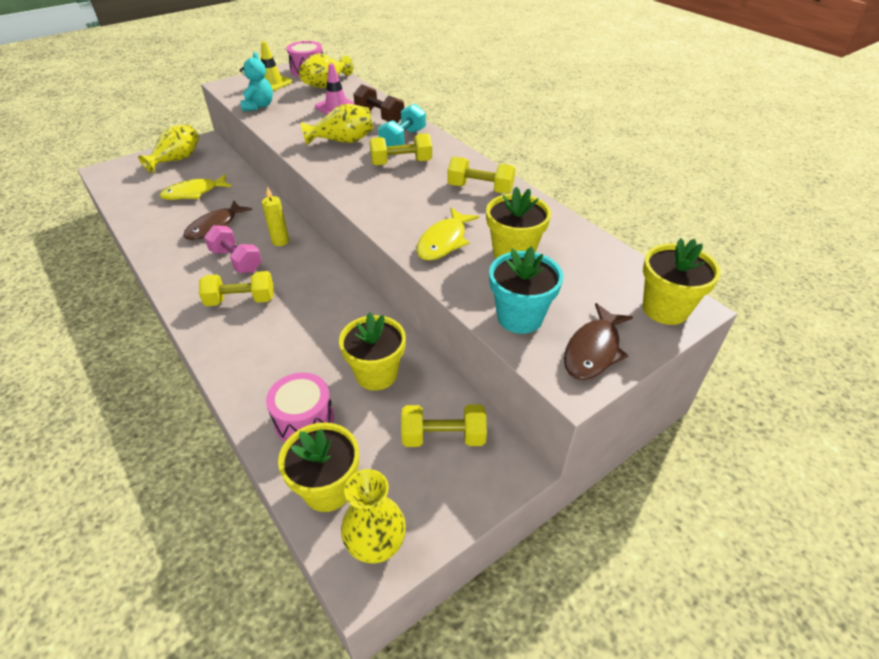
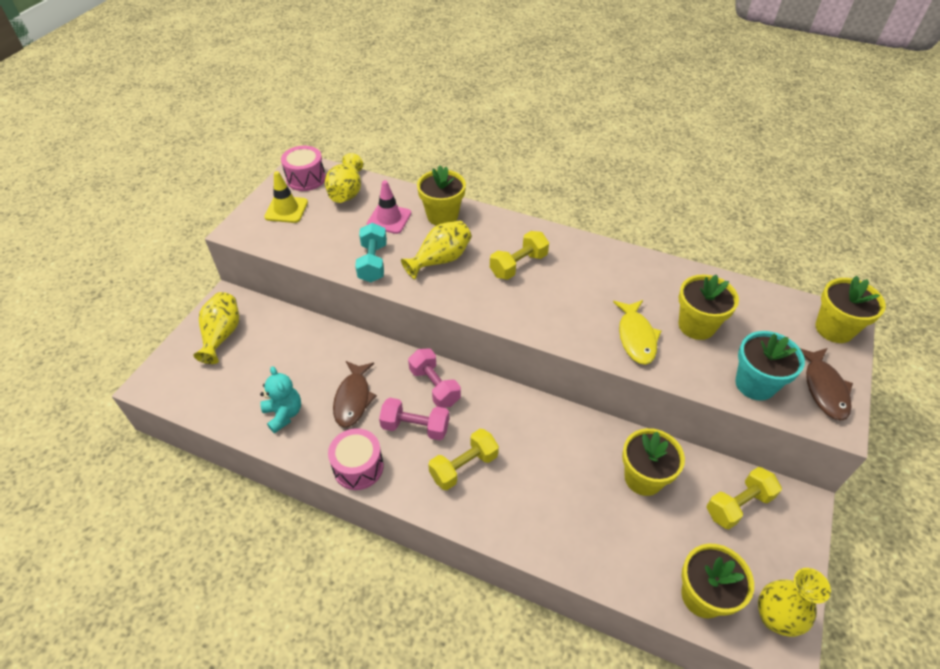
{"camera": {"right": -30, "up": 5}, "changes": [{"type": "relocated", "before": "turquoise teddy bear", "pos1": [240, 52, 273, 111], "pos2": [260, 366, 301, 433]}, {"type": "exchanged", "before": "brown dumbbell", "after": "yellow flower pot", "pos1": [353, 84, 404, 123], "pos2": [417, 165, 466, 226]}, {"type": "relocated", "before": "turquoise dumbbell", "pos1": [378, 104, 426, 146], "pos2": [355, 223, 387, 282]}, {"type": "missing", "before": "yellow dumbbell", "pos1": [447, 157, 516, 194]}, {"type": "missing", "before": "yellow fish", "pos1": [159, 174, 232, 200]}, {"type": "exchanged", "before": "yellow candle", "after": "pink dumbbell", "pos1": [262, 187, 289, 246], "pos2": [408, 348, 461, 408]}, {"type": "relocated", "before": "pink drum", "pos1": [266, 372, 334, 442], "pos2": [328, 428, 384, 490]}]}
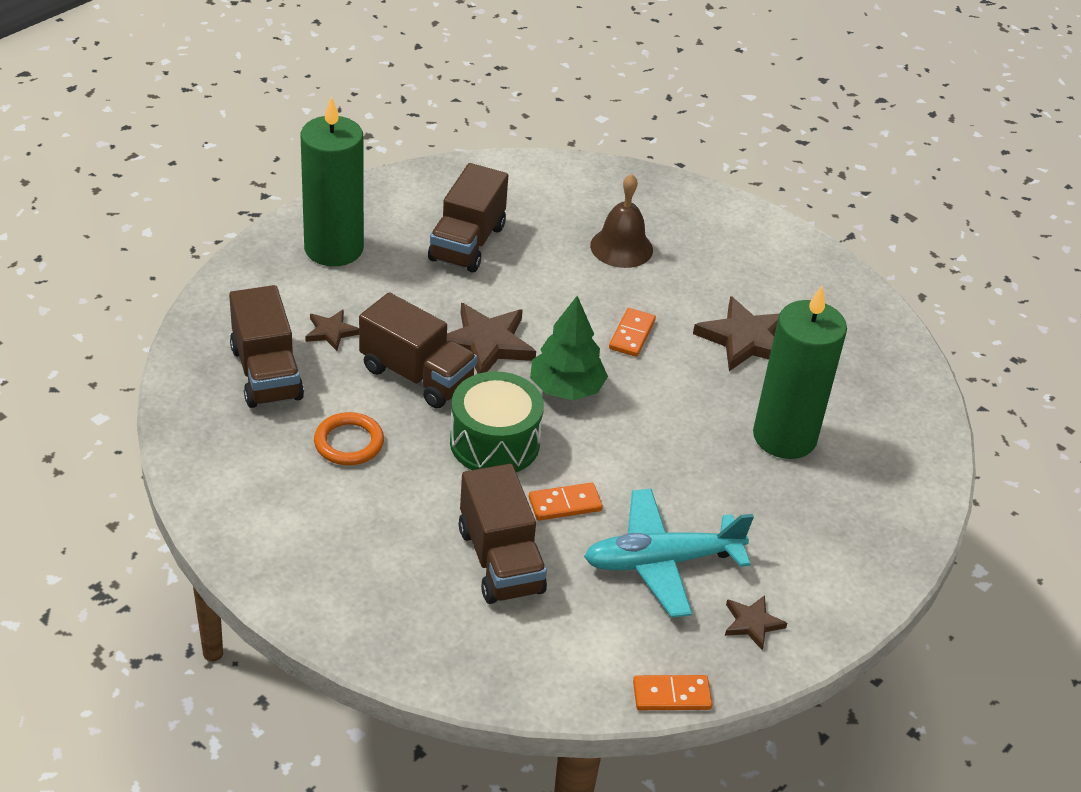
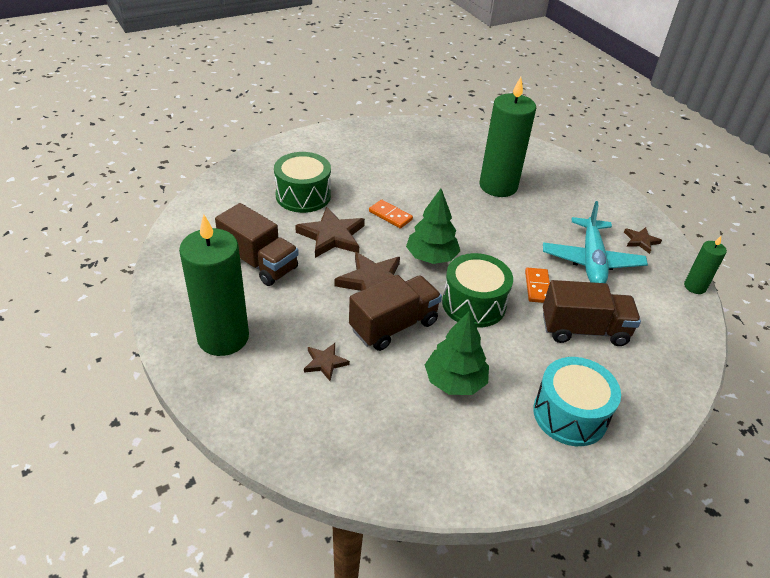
{"camera": {"right": -70, "up": 0}, "changes": [{"type": "exchanged", "before": "brown bell", "after": "green drum", "pos1": [590, 174, 653, 268], "pos2": [274, 152, 331, 213]}, {"type": "missing", "before": "brown truck", "pos1": [229, 285, 304, 408]}, {"type": "relocated", "before": "brown star", "pos1": [693, 296, 779, 371], "pos2": [295, 207, 365, 258]}, {"type": "exchanged", "before": "orange ring", "after": "green tree", "pos1": [314, 412, 384, 465], "pos2": [425, 311, 489, 395]}, {"type": "exchanged", "before": "orange domino", "after": "green candle", "pos1": [633, 675, 712, 710], "pos2": [684, 236, 727, 294]}, {"type": "appeared", "after": "turquoise drum", "pos2": [533, 357, 621, 446]}]}
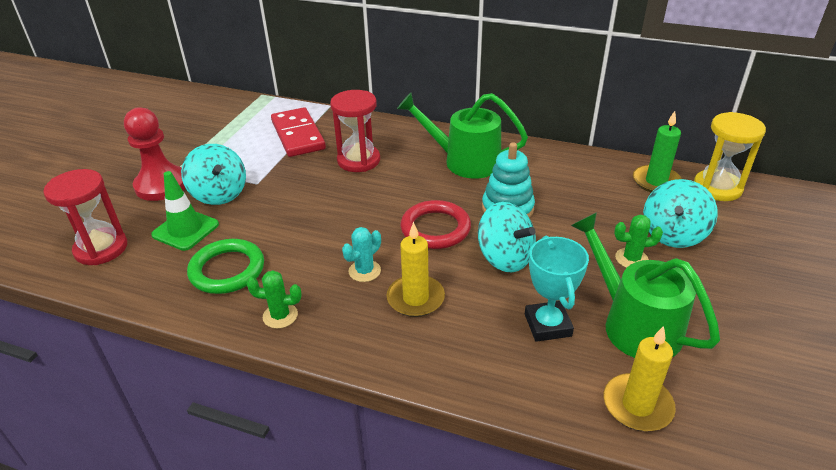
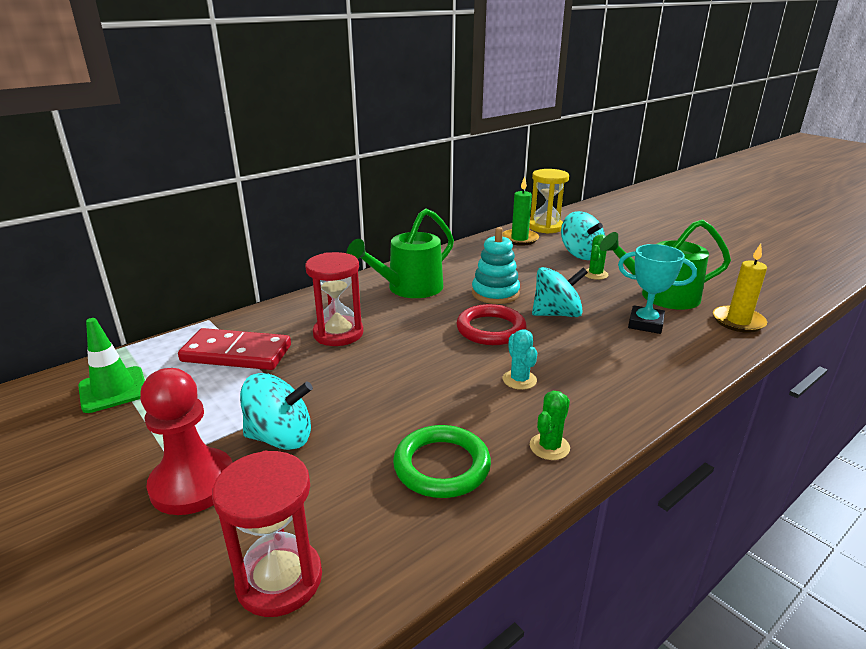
{"camera": {"right": -60, "up": -10}, "changes": [{"type": "relocated", "before": "green traffic cone", "pos1": [151, 171, 219, 251], "pos2": [78, 318, 145, 413]}, {"type": "missing", "before": "yellow candle", "pos1": [387, 222, 445, 317]}]}
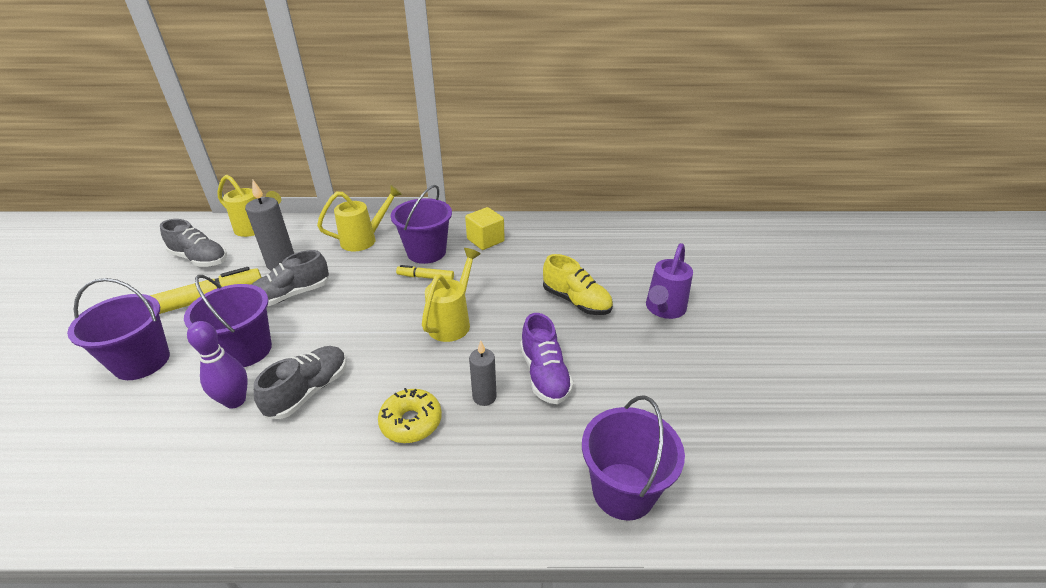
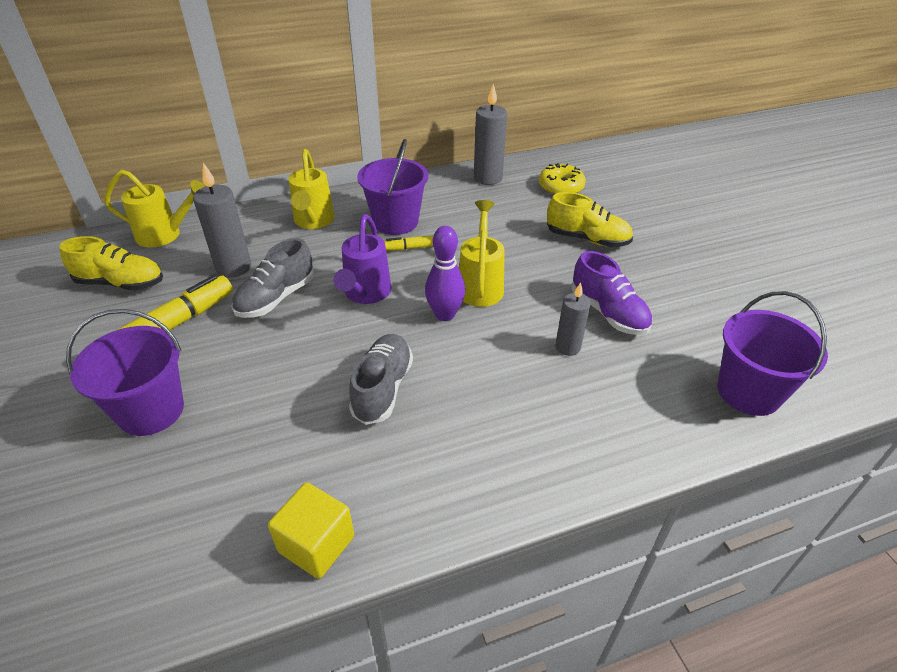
{"camera": {"right": -20, "up": 5}, "changes": [{"type": "spun", "before": "yellow watering can", "pos1": [317, 185, 402, 251], "pos2": [289, 149, 335, 229], "turn": 135}, {"type": "relocated", "before": "yellow cube", "pos1": [465, 207, 505, 250], "pos2": [268, 483, 354, 579]}, {"type": "colour", "before": "grey shoe", "after": "yellow shoe", "pos1": [160, 219, 227, 267], "pos2": [59, 236, 163, 291]}, {"type": "relocated", "before": "purple watering can", "pos1": [646, 243, 693, 319], "pos2": [334, 214, 392, 304]}, {"type": "missing", "before": "purple bucket", "pos1": [184, 275, 272, 367]}, {"type": "relocated", "before": "purple bowling pin", "pos1": [187, 321, 248, 409], "pos2": [425, 226, 465, 321]}, {"type": "relocated", "before": "yellow donut", "pos1": [378, 388, 442, 443], "pos2": [539, 163, 586, 195]}, {"type": "appeared", "after": "grey candle", "pos2": [474, 84, 507, 185]}]}
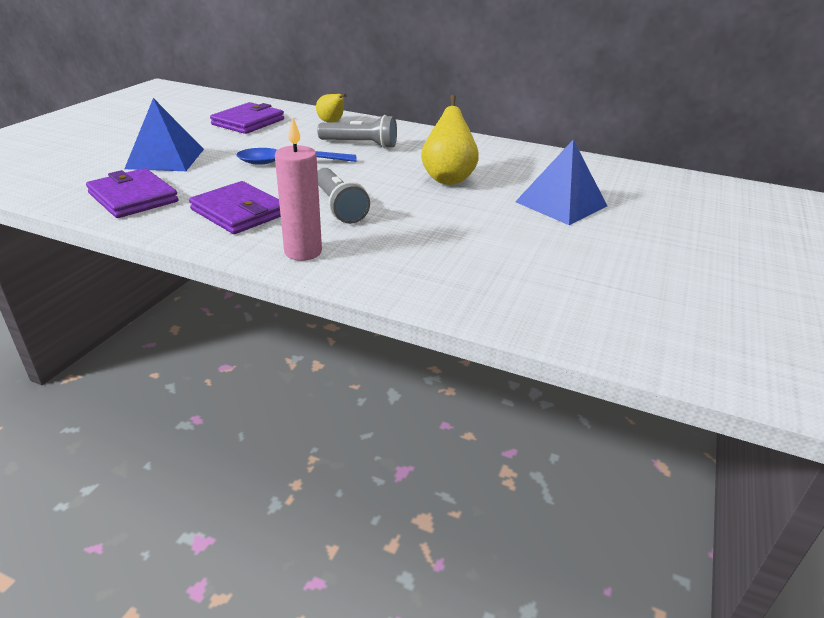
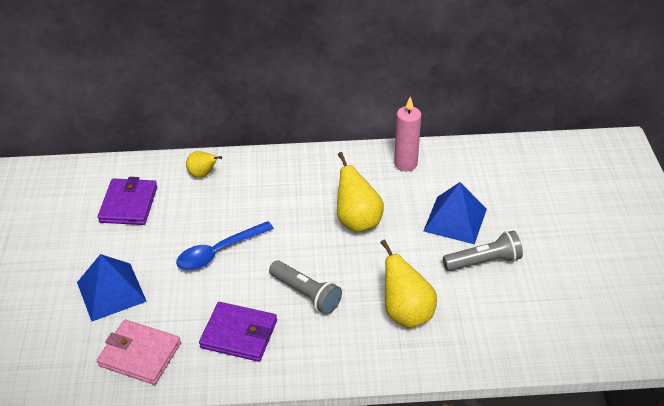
{"camera": {"right": -25, "up": 10}, "changes": [{"type": "relocated", "before": "grey flashlight", "pos1": [317, 115, 397, 148], "pos2": [443, 231, 523, 271]}, {"type": "relocated", "before": "pink candle", "pos1": [275, 117, 322, 261], "pos2": [394, 97, 421, 171]}, {"type": "colour", "before": "purple wallet", "after": "pink wallet", "pos1": [86, 168, 178, 218], "pos2": [97, 320, 181, 385]}, {"type": "appeared", "after": "yellow pear", "pos2": [380, 239, 437, 328]}]}
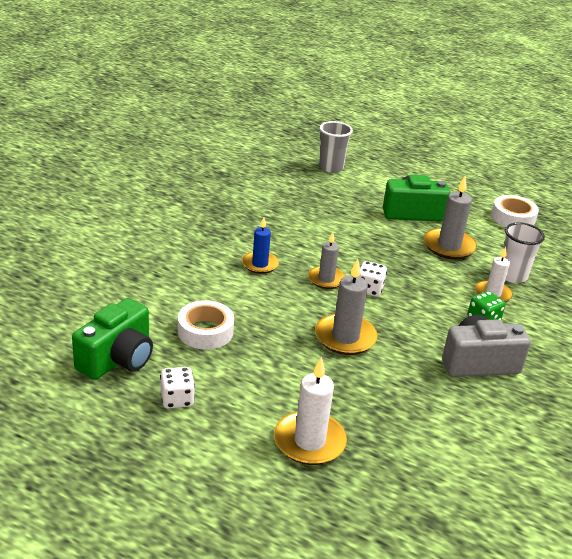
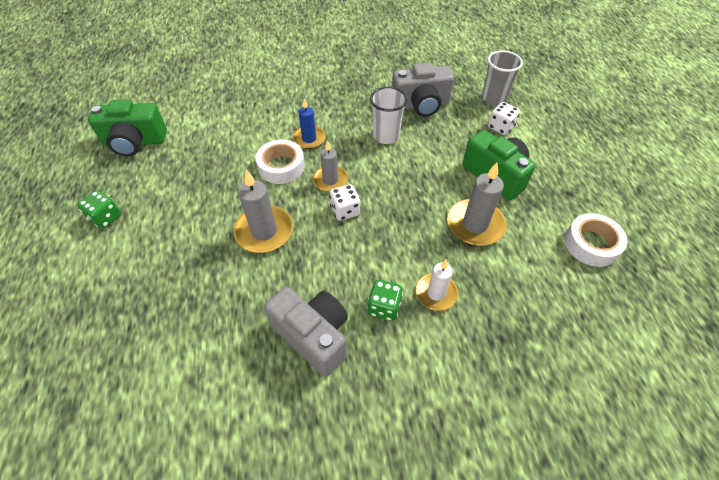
{"camera": {"right": 55, "up": 20}, "changes": [{"type": "relocated", "before": "white cup", "pos1": [503, 222, 545, 283], "pos2": [370, 87, 407, 144]}, {"type": "relocated", "before": "white tape", "pos1": [178, 300, 234, 350], "pos2": [256, 139, 305, 184]}, {"type": "missing", "before": "white candle", "pos1": [274, 357, 347, 465]}, {"type": "relocated", "before": "white dice", "pos1": [160, 367, 195, 409], "pos2": [488, 102, 520, 135]}, {"type": "appeared", "after": "grey camera", "pos2": [392, 63, 454, 117]}, {"type": "appeared", "after": "green dice", "pos2": [77, 190, 121, 229]}]}
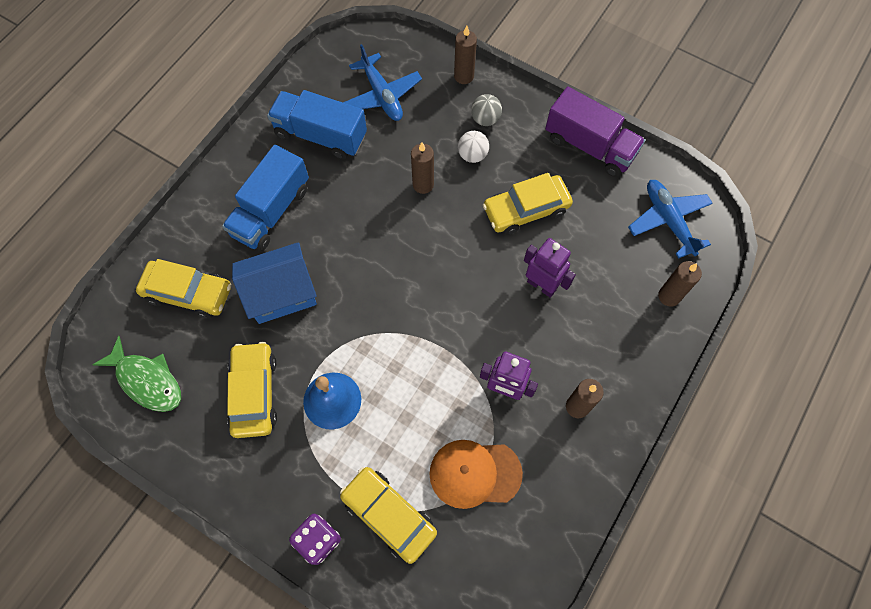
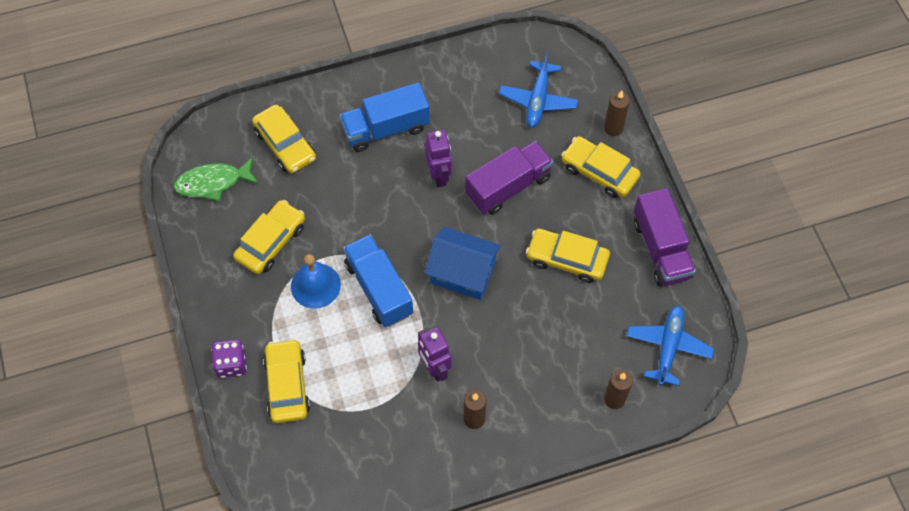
{"camera": {"right": 40, "up": -5}, "changes": [{"type": "relocated", "before": "blue truck", "pos1": [267, 90, 367, 159], "pos2": [343, 234, 413, 327]}, {"type": "exchanged", "before": "grey ball", "after": "yellow car", "pos1": [471, 94, 502, 126], "pos2": [561, 136, 640, 198]}, {"type": "missing", "before": "white ball", "pos1": [458, 131, 489, 163]}, {"type": "exchanged", "before": "brown candle", "after": "purple truck", "pos1": [411, 142, 434, 194], "pos2": [465, 141, 553, 215]}, {"type": "relocated", "before": "purple robot", "pos1": [524, 238, 576, 298], "pos2": [425, 130, 452, 187]}, {"type": "relocated", "before": "blue house", "pos1": [232, 242, 317, 324], "pos2": [425, 227, 501, 300]}, {"type": "spun", "before": "green fish", "pos1": [92, 336, 181, 412], "pos2": [174, 157, 259, 201], "turn": 90}, {"type": "missing", "before": "orange cap", "pos1": [429, 440, 523, 509]}]}
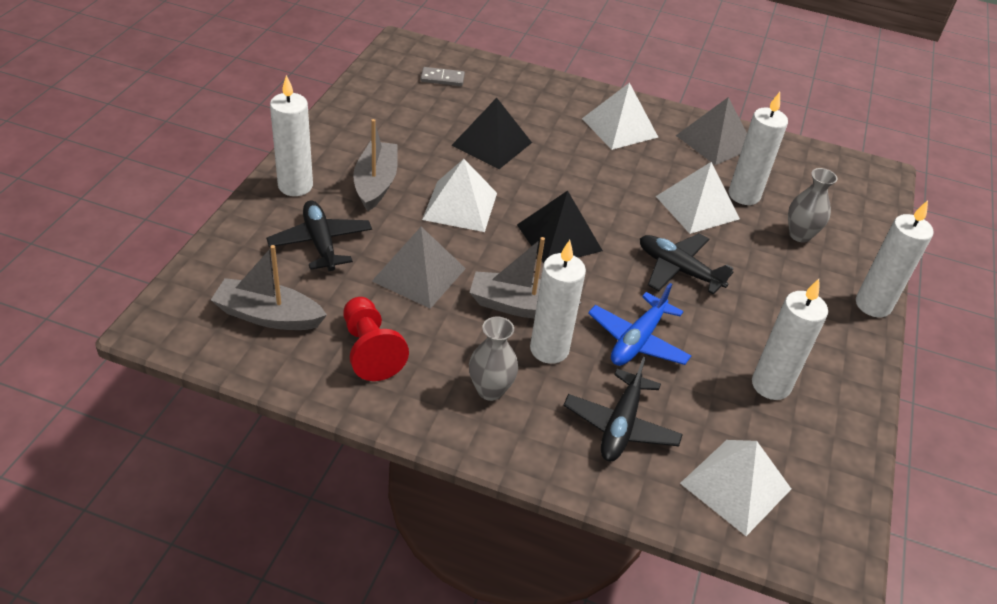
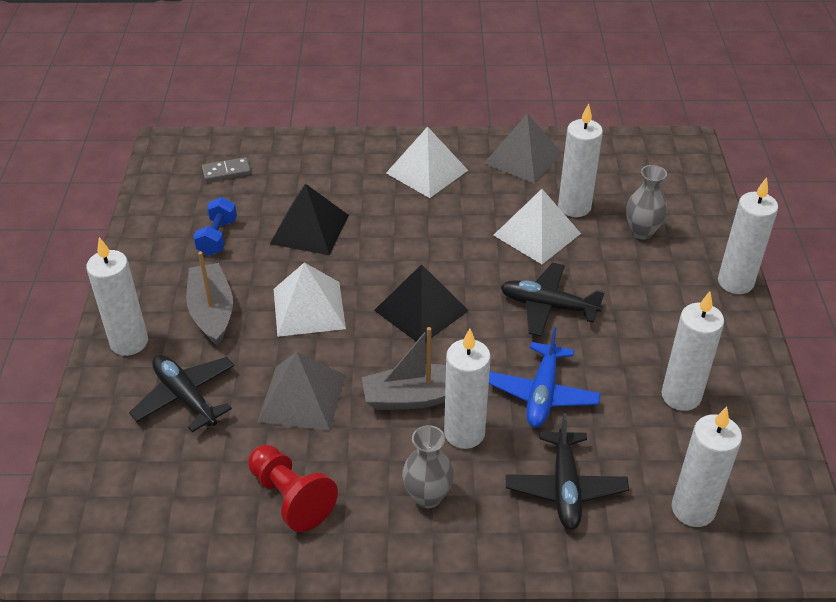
{"camera": {"right": -15, "up": 0}, "changes": [{"type": "missing", "before": "grey boat", "pos1": [211, 245, 327, 330]}, {"type": "exchanged", "before": "white pyramid", "after": "white candle", "pos1": [680, 440, 791, 536], "pos2": [672, 406, 742, 527]}, {"type": "appeared", "after": "blue dumbbell", "pos2": [193, 197, 237, 255]}]}
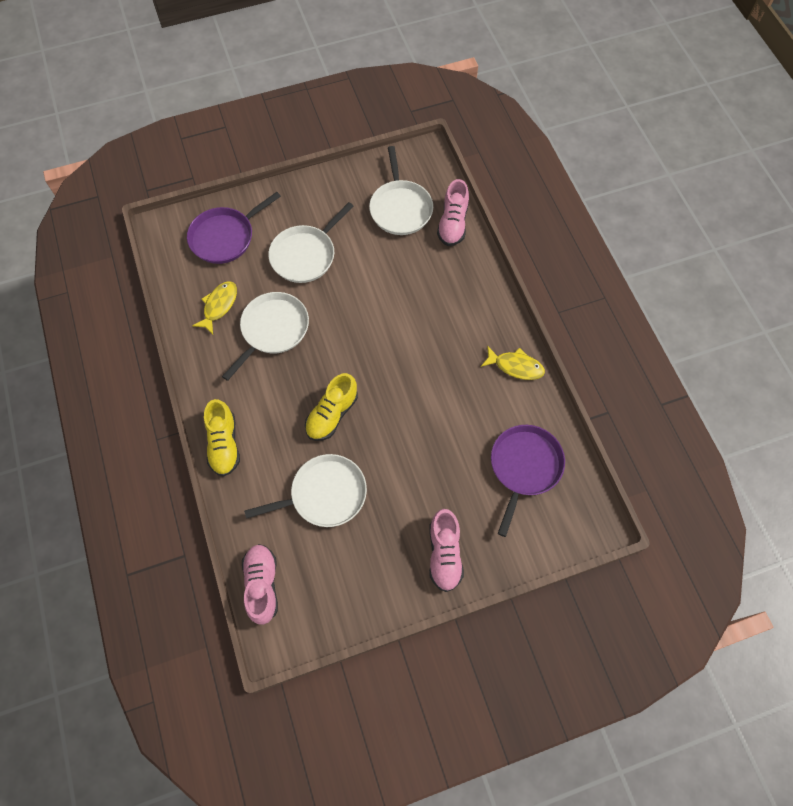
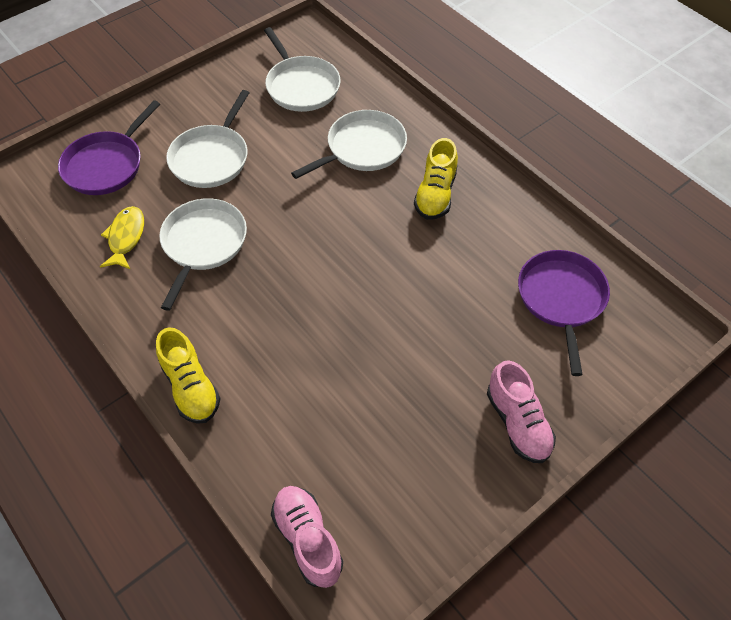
{"camera": {"right": -20, "up": -10}, "changes": [{"type": "missing", "before": "pink shoe", "pos1": [437, 179, 469, 246]}, {"type": "missing", "before": "yellow fish", "pos1": [481, 345, 545, 380]}, {"type": "relocated", "before": "yellow shoe", "pos1": [305, 373, 358, 441], "pos2": [414, 138, 458, 220]}, {"type": "relocated", "before": "white pan", "pos1": [244, 454, 367, 527], "pos2": [291, 110, 407, 179]}]}
